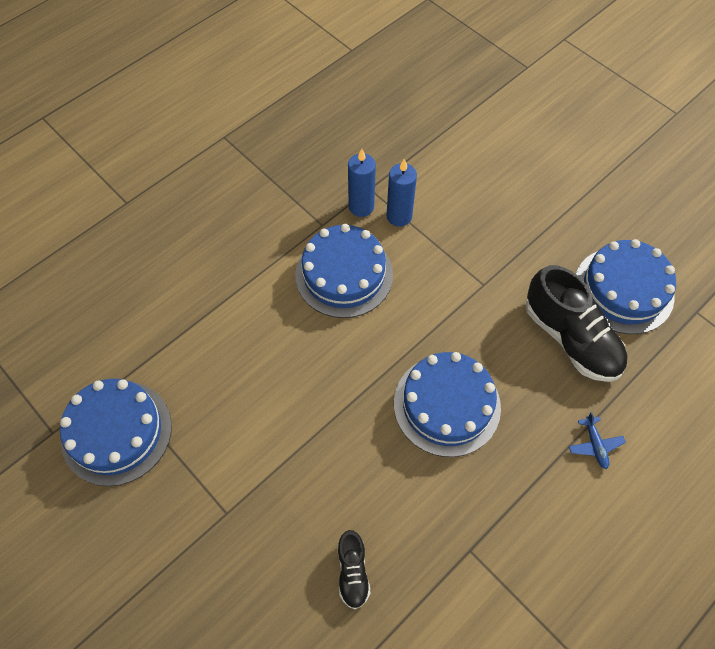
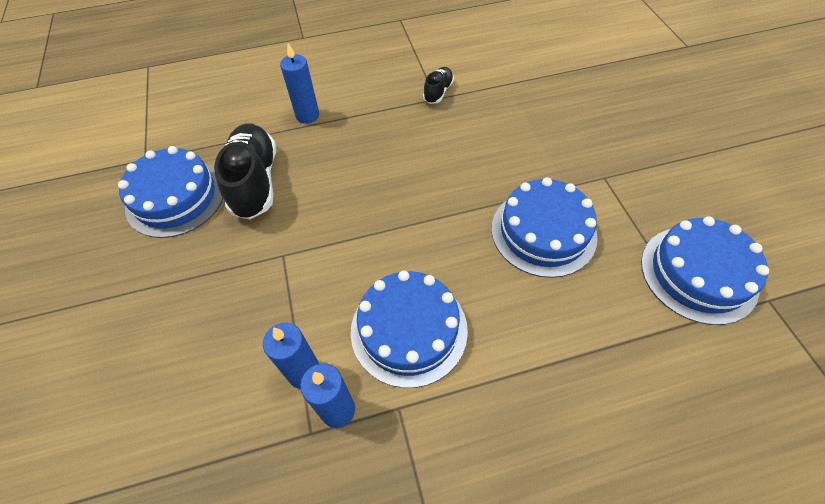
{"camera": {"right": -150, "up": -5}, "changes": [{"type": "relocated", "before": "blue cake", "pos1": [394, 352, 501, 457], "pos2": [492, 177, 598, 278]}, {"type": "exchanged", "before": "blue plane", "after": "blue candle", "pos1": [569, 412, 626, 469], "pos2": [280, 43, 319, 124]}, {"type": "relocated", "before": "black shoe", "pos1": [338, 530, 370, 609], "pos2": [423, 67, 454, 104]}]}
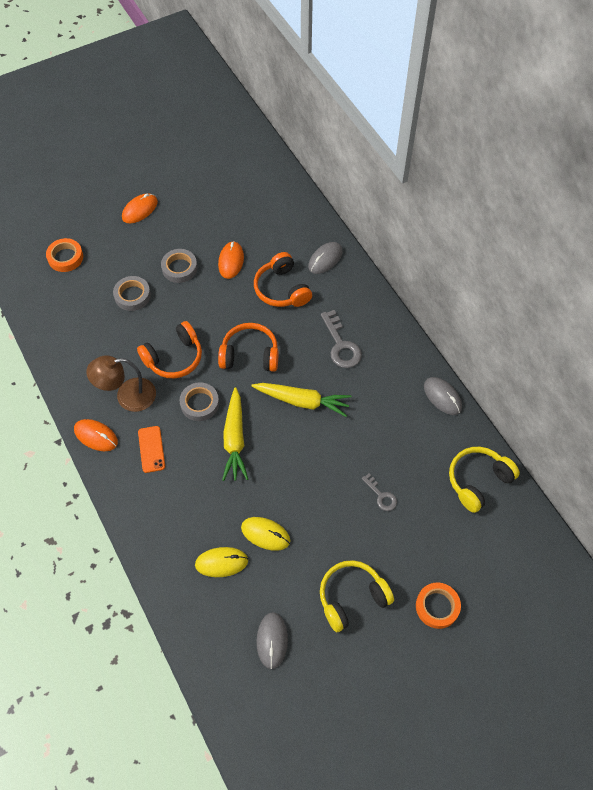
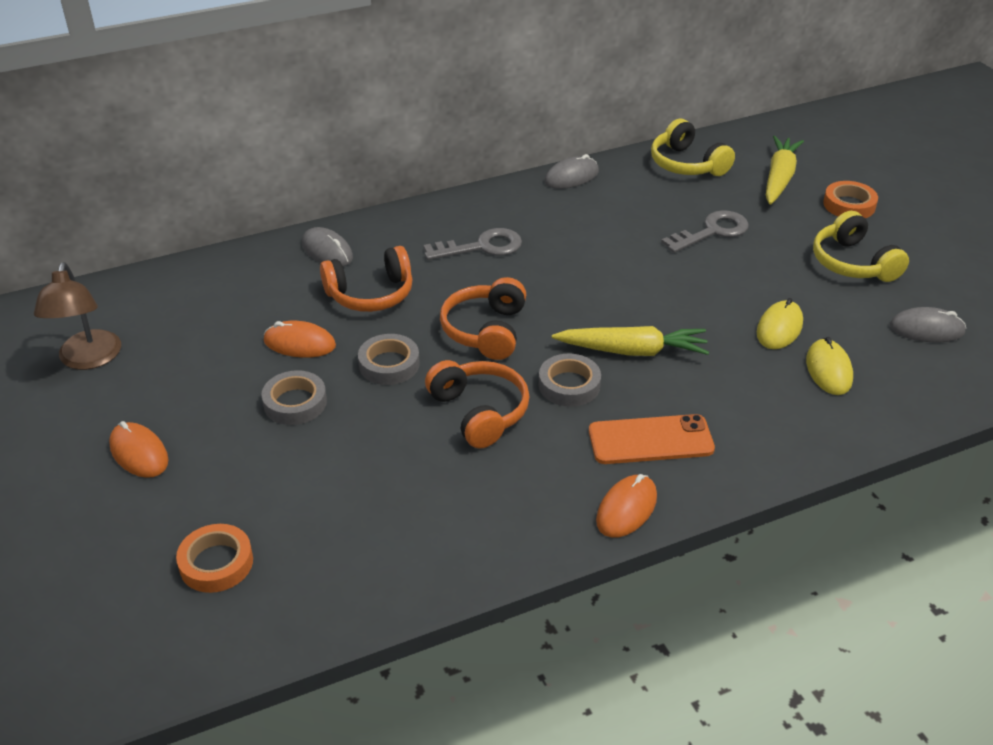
{"camera": {"right": -85, "up": -20}, "changes": [{"type": "relocated", "before": "grey tape", "pos1": [113, 276, 151, 311], "pos2": [358, 334, 420, 385]}, {"type": "relocated", "before": "brown lamp", "pos1": [86, 355, 156, 412], "pos2": [34, 262, 121, 370]}, {"type": "relocated", "before": "yellow carrot", "pos1": [251, 383, 351, 417], "pos2": [766, 136, 804, 205]}, {"type": "size", "before": "orange phone", "pos1": [138, 426, 165, 473], "pos2": [589, 414, 715, 464], "scale": 1.5}, {"type": "size", "before": "grey key", "pos1": [362, 473, 397, 511], "pos2": [661, 210, 749, 253], "scale": 1.69}]}
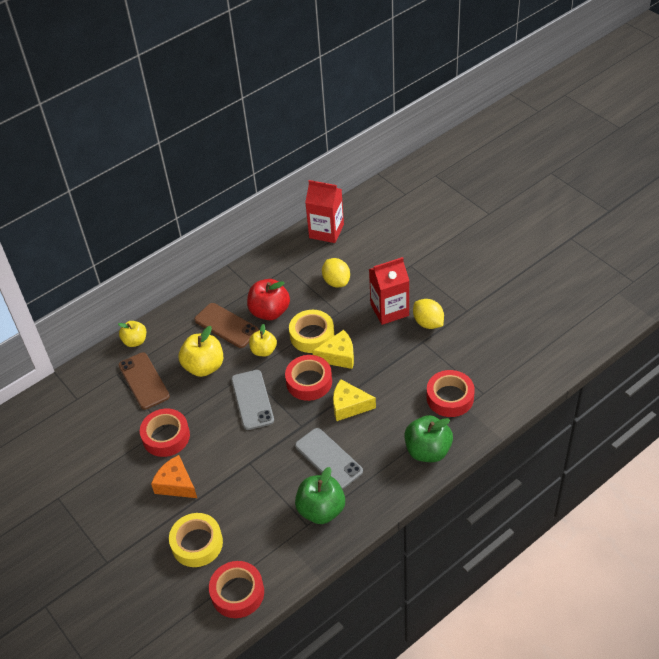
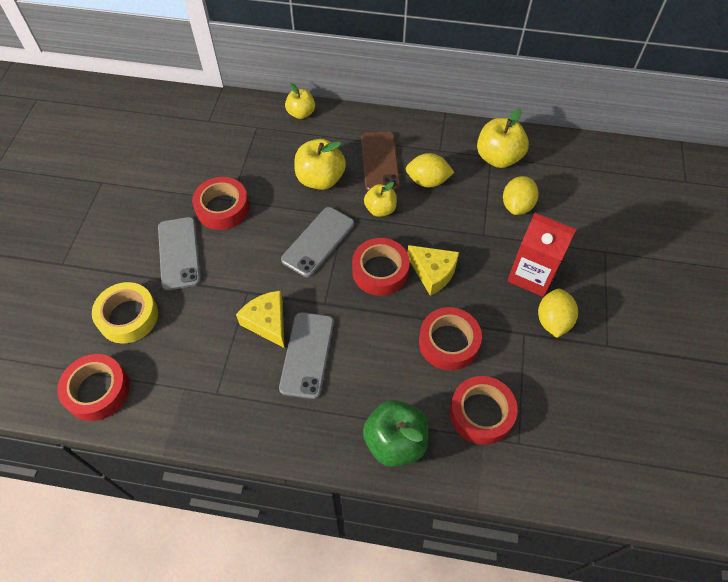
{"camera": {"right": 45, "up": 10}, "changes": [{"type": "missing", "before": "red carton", "pos1": [305, 180, 344, 243]}, {"type": "exchanged", "before": "red apple", "after": "yellow lemon", "pos1": [247, 279, 290, 320], "pos2": [406, 153, 454, 187]}, {"type": "missing", "before": "yellow tape", "pos1": [289, 310, 334, 353]}, {"type": "missing", "before": "brown phone", "pos1": [118, 352, 170, 410]}, {"type": "relocated", "before": "yellow cheese", "pos1": [333, 379, 376, 421], "pos2": [236, 291, 284, 348]}, {"type": "exchanged", "before": "orange cheese", "after": "grey phone", "pos1": [151, 455, 197, 498], "pos2": [158, 217, 201, 290]}, {"type": "missing", "before": "green apple", "pos1": [295, 467, 345, 524]}, {"type": "appeared", "after": "yellow apple", "pos2": [477, 109, 529, 168]}, {"type": "appeared", "after": "red tape", "pos2": [419, 307, 482, 370]}]}
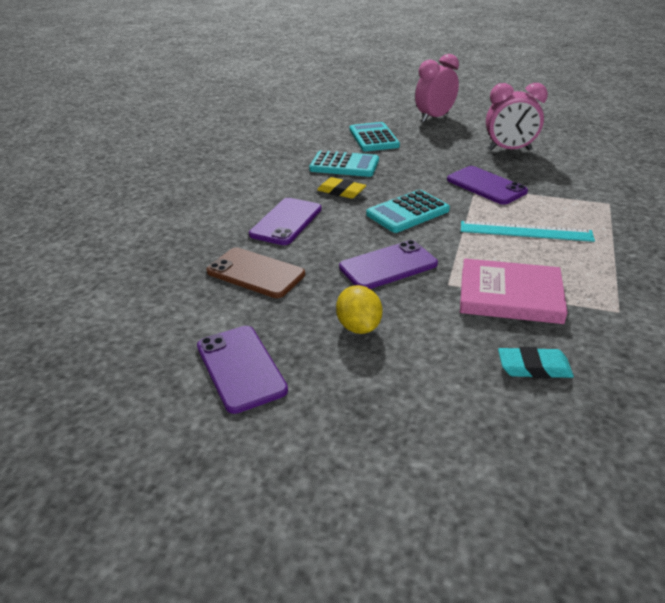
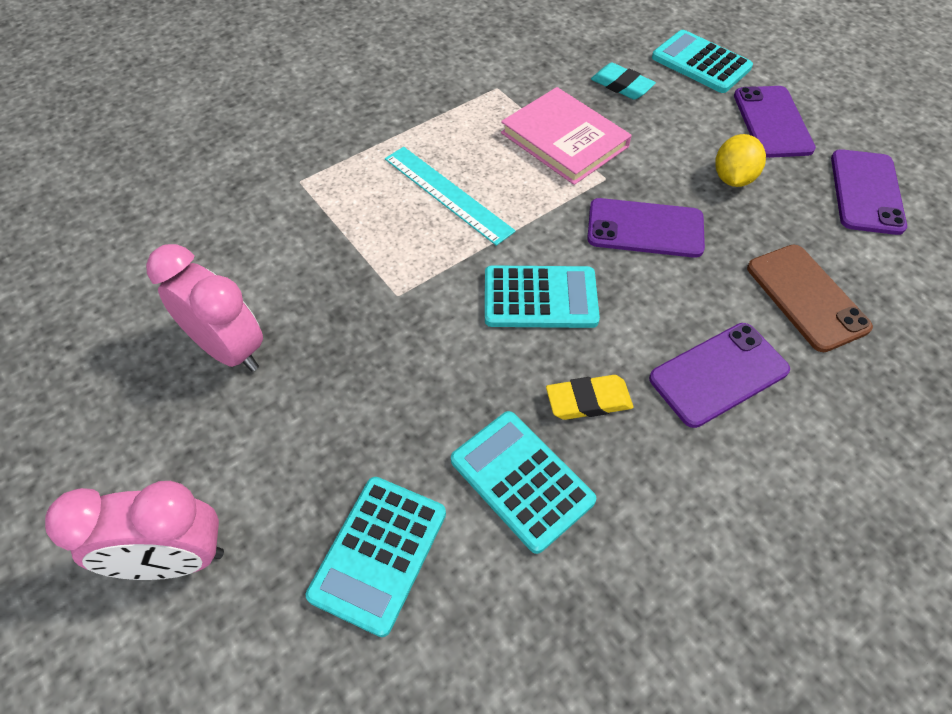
{"camera": {"right": -145, "up": 20}, "changes": [{"type": "relocated", "before": "purple phone", "pos1": [447, 166, 528, 205], "pos2": [734, 86, 816, 158]}, {"type": "spun", "before": "yellow eraser", "pos1": [317, 177, 366, 199], "pos2": [546, 375, 633, 420], "turn": -75}, {"type": "appeared", "after": "turquoise calculator", "pos2": [652, 30, 753, 93]}]}
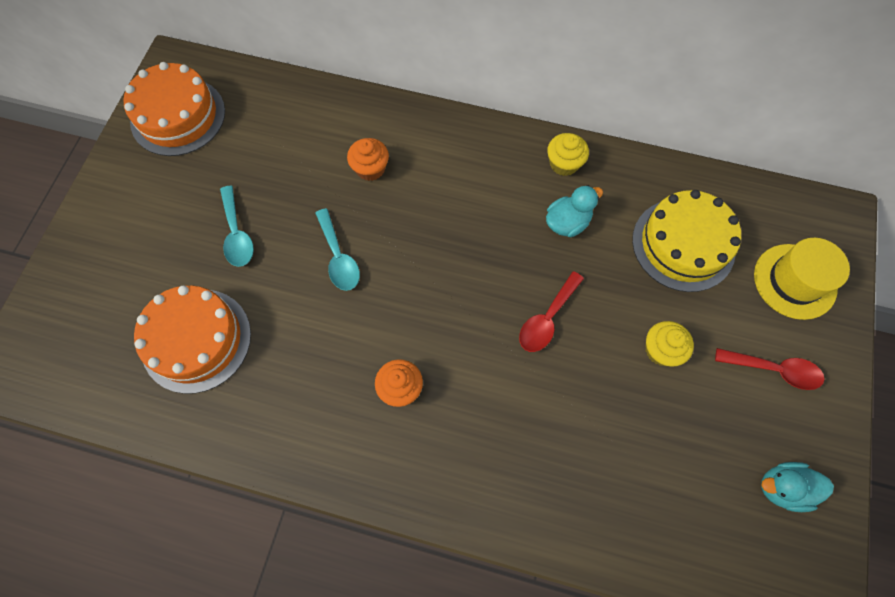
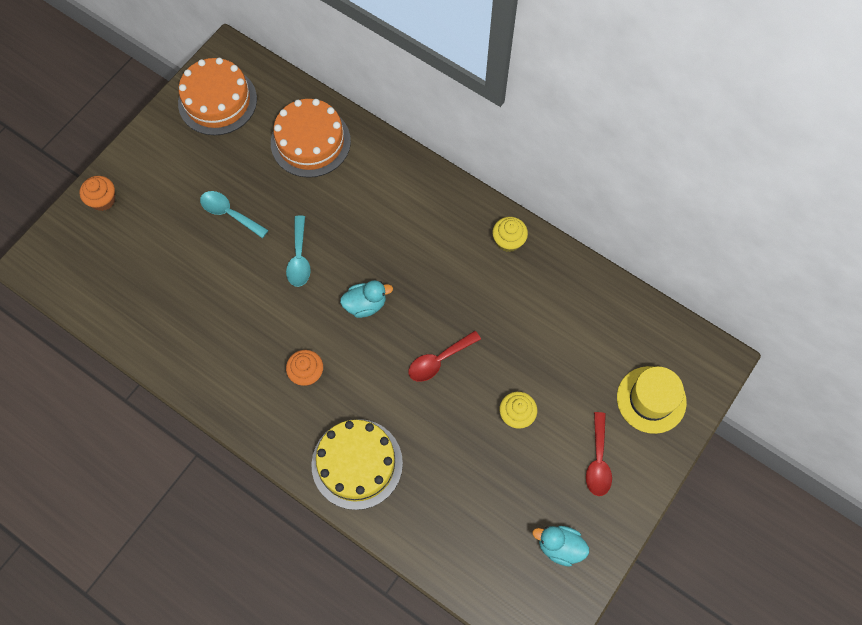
{"camera": {"right": 20, "up": 0}, "changes": [{"type": "relocated", "before": "orange cupcake", "pos1": [347, 138, 389, 181], "pos2": [79, 176, 115, 211]}, {"type": "relocated", "before": "turquoise duck", "pos1": [546, 185, 603, 237], "pos2": [340, 280, 393, 318]}, {"type": "spun", "before": "turquoise spoon", "pos1": [220, 186, 254, 267], "pos2": [200, 191, 268, 238], "turn": 120}, {"type": "relocated", "before": "yellow cake", "pos1": [632, 190, 741, 292], "pos2": [311, 419, 403, 510]}, {"type": "relocated", "before": "orange cake", "pos1": [134, 285, 251, 394], "pos2": [271, 99, 351, 178]}, {"type": "spun", "before": "red spoon", "pos1": [715, 348, 825, 390], "pos2": [586, 412, 612, 496], "turn": 60}]}
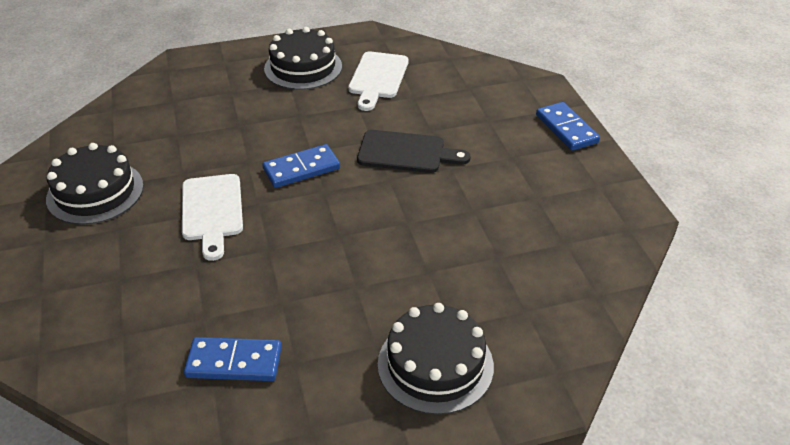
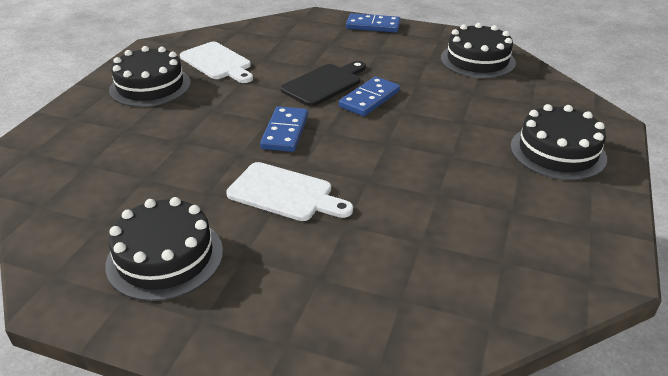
{"camera": {"right": -55, "up": -5}, "changes": [{"type": "relocated", "before": "blue domino", "pos1": [184, 337, 282, 381], "pos2": [339, 76, 400, 116]}, {"type": "appeared", "after": "black cake", "pos2": [441, 23, 516, 78]}]}
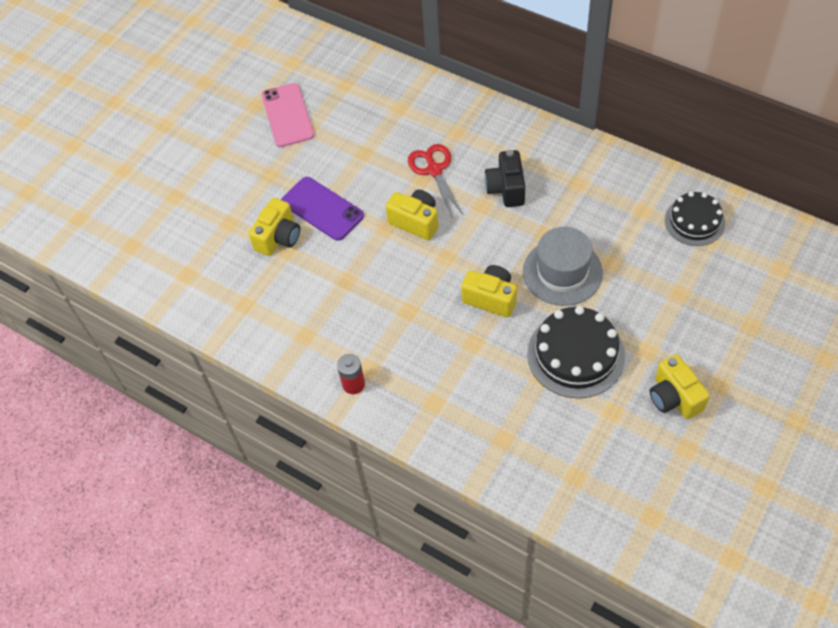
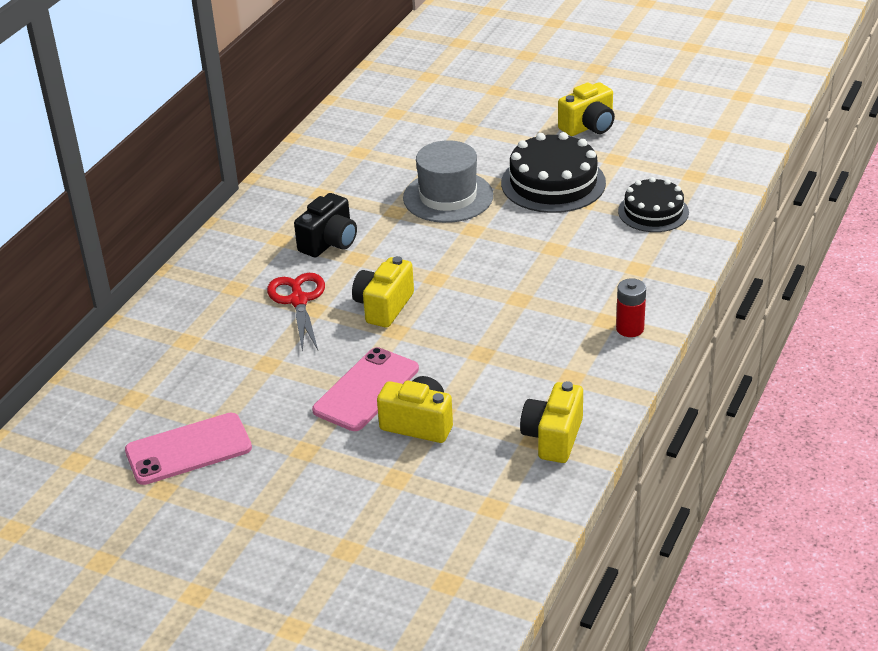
{"camera": {"right": -100, "up": -20}, "changes": [{"type": "spun", "before": "red scissors", "pos1": [408, 144, 464, 219], "pos2": [267, 273, 325, 353], "turn": 105}, {"type": "spun", "before": "black camera", "pos1": [484, 150, 525, 207], "pos2": [294, 193, 357, 257], "turn": -45}, {"type": "colour", "before": "purple phone", "after": "pink phone", "pos1": [281, 177, 364, 241], "pos2": [312, 347, 419, 431]}, {"type": "relocated", "before": "black cake", "pos1": [665, 192, 725, 246], "pos2": [618, 177, 689, 232]}, {"type": "relocated", "before": "yellow camera", "pos1": [461, 265, 517, 318], "pos2": [520, 381, 583, 463]}]}
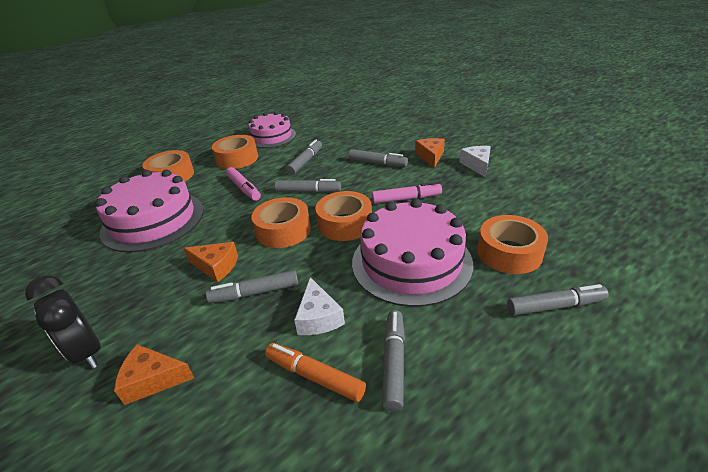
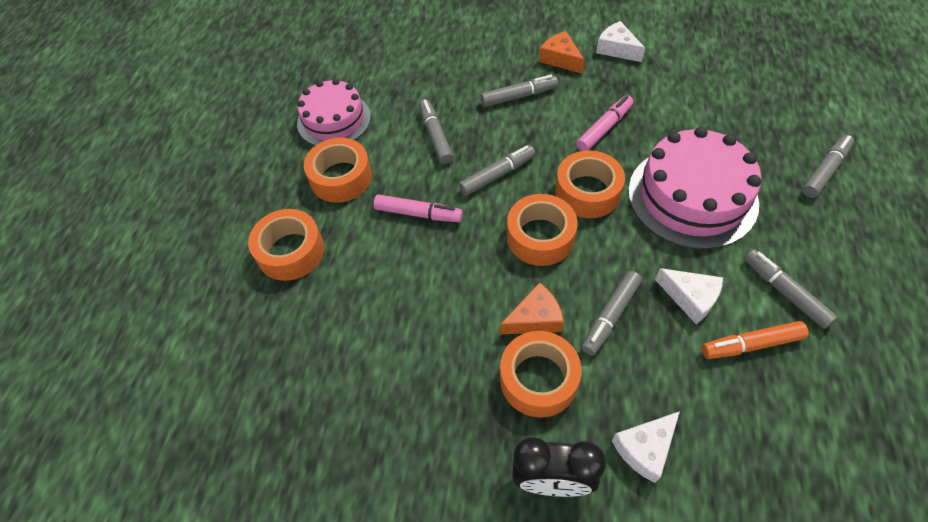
{"camera": {"right": -40, "up": 20}, "changes": [{"type": "missing", "before": "pink cake", "pos1": [95, 169, 204, 253]}, {"type": "relocated", "before": "orange tape", "pos1": [478, 215, 548, 274], "pos2": [500, 331, 582, 418]}, {"type": "colour", "before": "orange cheese", "after": "white cheese", "pos1": [114, 344, 194, 405], "pos2": [612, 411, 680, 483]}]}
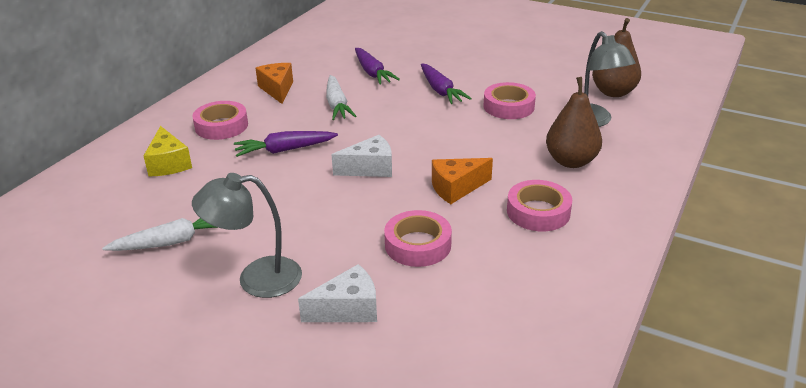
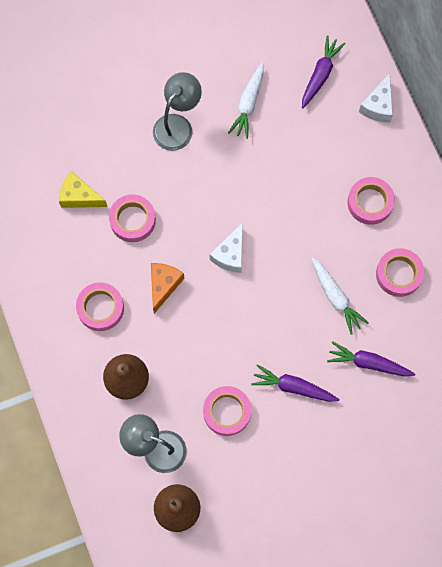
{"camera": {"right": 130, "up": 40}, "changes": [{"type": "exchanged", "before": "orange cheese", "after": "pink tape", "pos1": [255, 63, 293, 104], "pos2": [376, 248, 424, 297]}, {"type": "spun", "before": "white carrot", "pos1": [326, 75, 356, 120], "pos2": [311, 257, 369, 335], "turn": -150}, {"type": "relocated", "before": "yellow cheese", "pos1": [143, 126, 192, 177], "pos2": [59, 171, 107, 208]}, {"type": "relocated", "before": "purple carrot", "pos1": [234, 131, 338, 157], "pos2": [302, 35, 346, 108]}, {"type": "relocated", "before": "white cheese", "pos1": [298, 264, 377, 322], "pos2": [359, 73, 393, 123]}]}
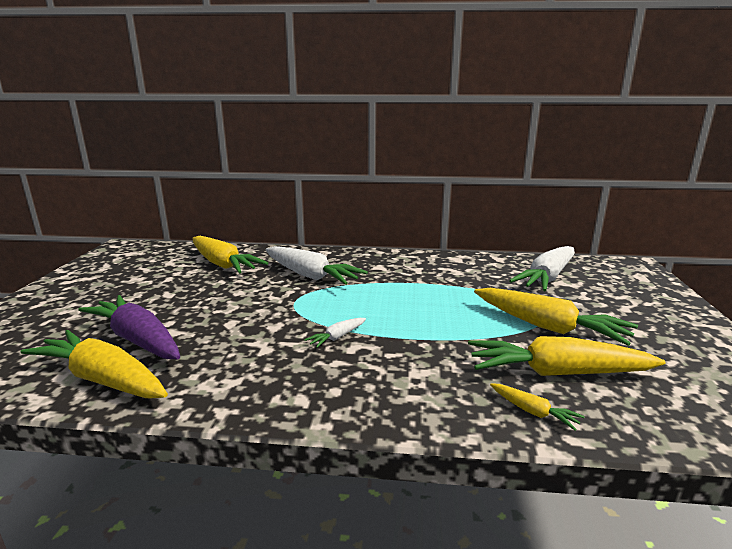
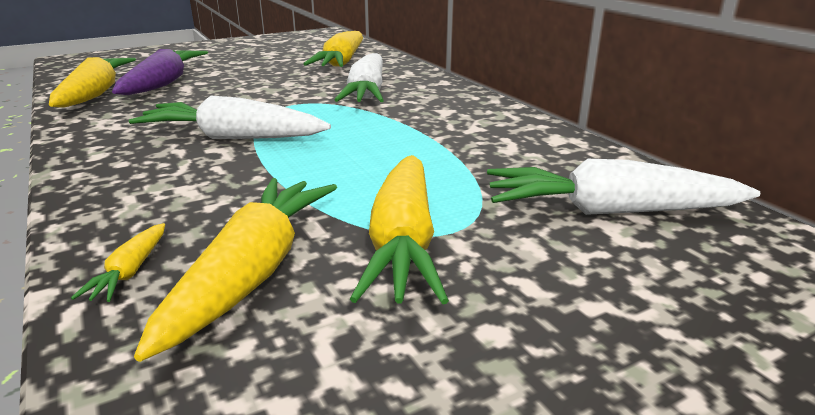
{"camera": {"right": 55, "up": 5}, "changes": [{"type": "size", "before": "white carrot", "pos1": [304, 318, 366, 348], "pos2": [129, 96, 331, 139], "scale": 2.24}, {"type": "spun", "before": "yellow carrot", "pos1": [468, 336, 666, 376], "pos2": [134, 178, 337, 362], "turn": 45}]}
